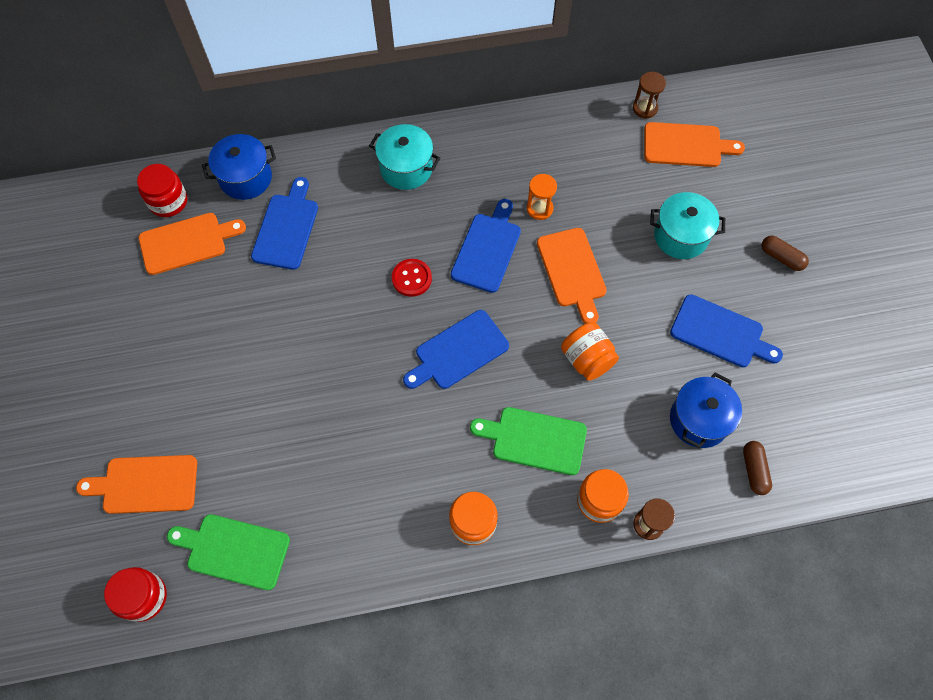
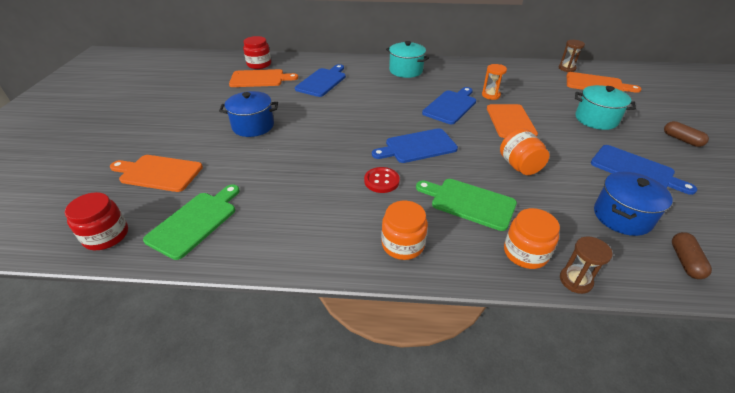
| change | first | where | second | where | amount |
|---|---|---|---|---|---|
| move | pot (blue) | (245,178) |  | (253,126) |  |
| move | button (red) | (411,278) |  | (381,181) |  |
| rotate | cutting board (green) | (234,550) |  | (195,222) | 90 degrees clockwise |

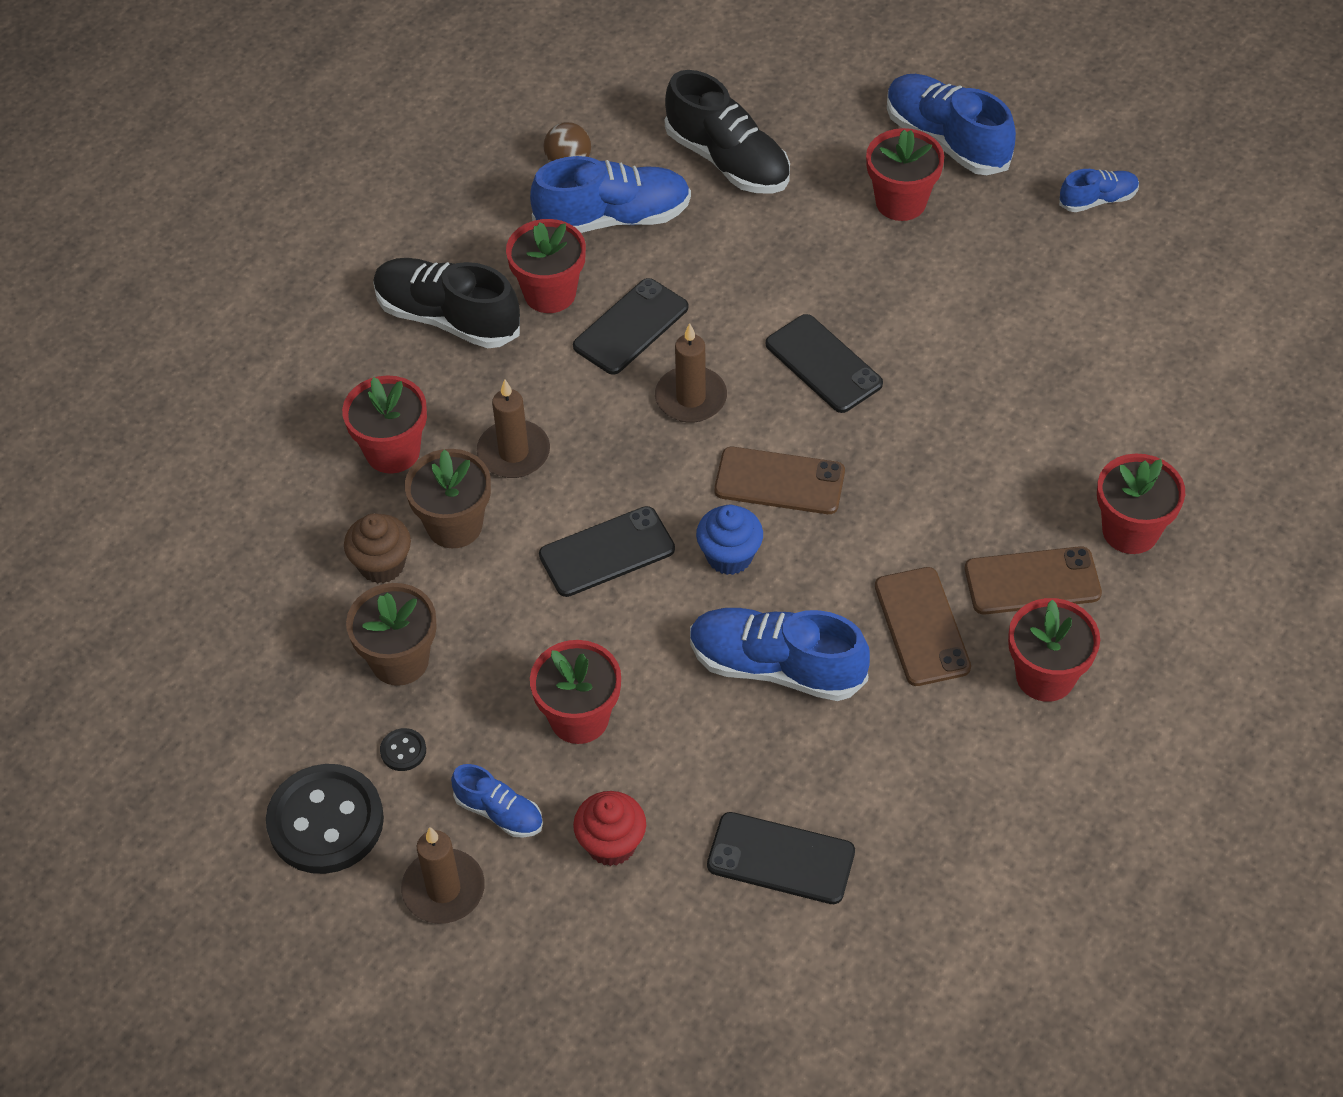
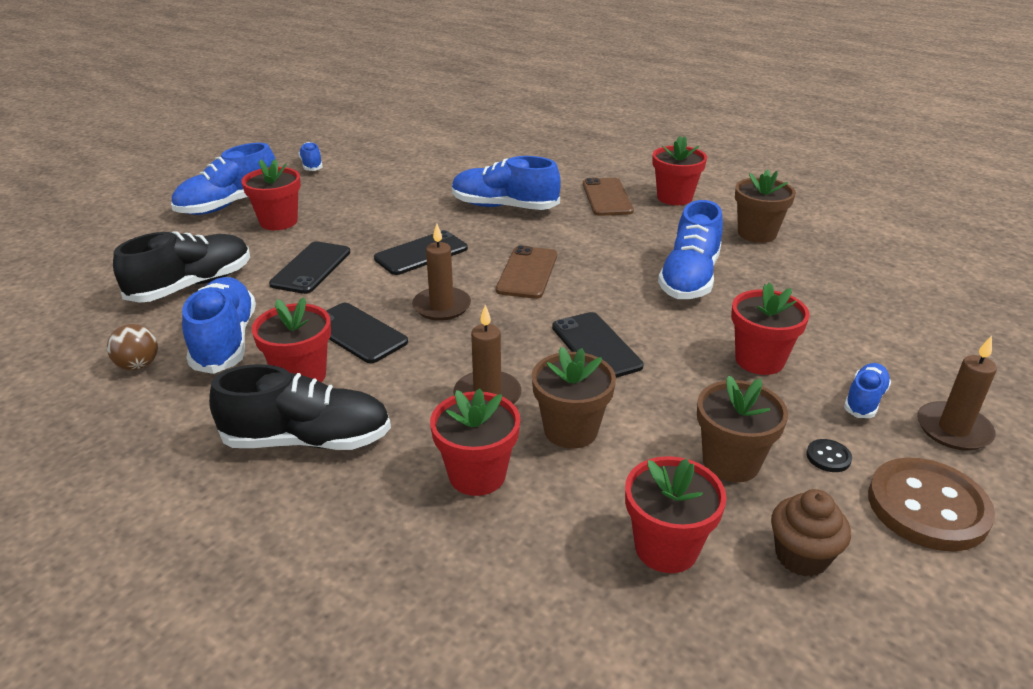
| change | first | where | second | where | amount |
|---|---|---|---|---|---|
| rotate | shoe (black) | (447,318) |  | (307,440) | 120 degrees counterclockwise |
| move | flower pot (red) | (1130,531) |  | (666,548) |  |
| delete | cupcake (blue) | (729,556) |  |  |  |
| move | cupcake (brown) | (382,565) |  | (801,556) |  |
| delete | phone (brown) | (921,627) |  |  |  |
| recolor | button (black) | (326,821) | button (brown) | (927,507) |  |
| delete | cupcake (red) | (611,844) |  |  |  |
| move | phone (black) | (781,858) |  | (311,268) |  |
| insert |  |  | shoe (blue) | (504,207) |  |
| insert |  |  | flower pot (brown) | (756,234) |  |

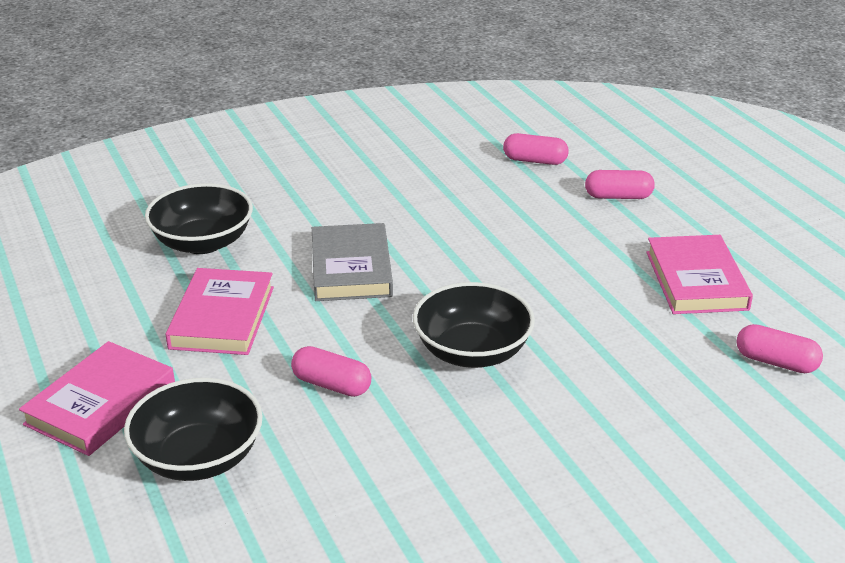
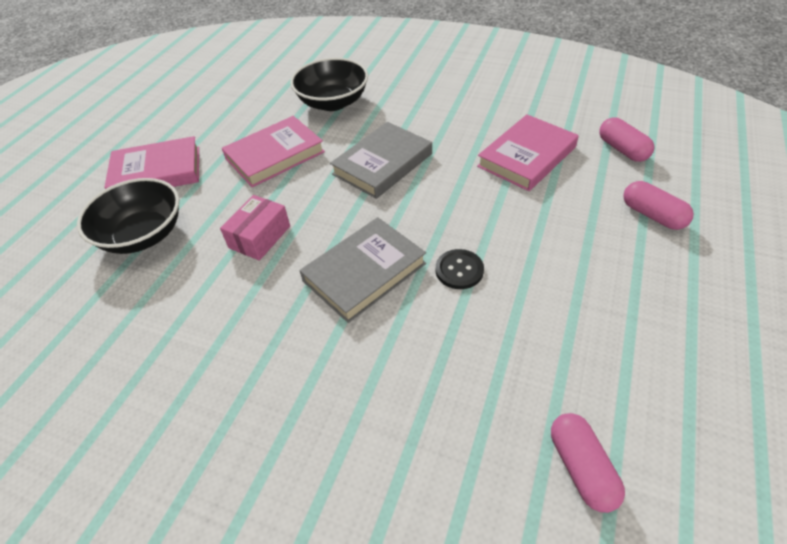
| change | first | where | second | where | amount |
|---|---|---|---|---|---|
| move | book (pink) | (696,280) |  | (527,156) |  |
| replace | bowl (black) | (472,351) | book (grey) | (364,272) |  |
| replace | capsule (pink) | (332,385) | box (pink) | (259,237) |  |
| insert |  |  | button (black) | (459,270) |  |

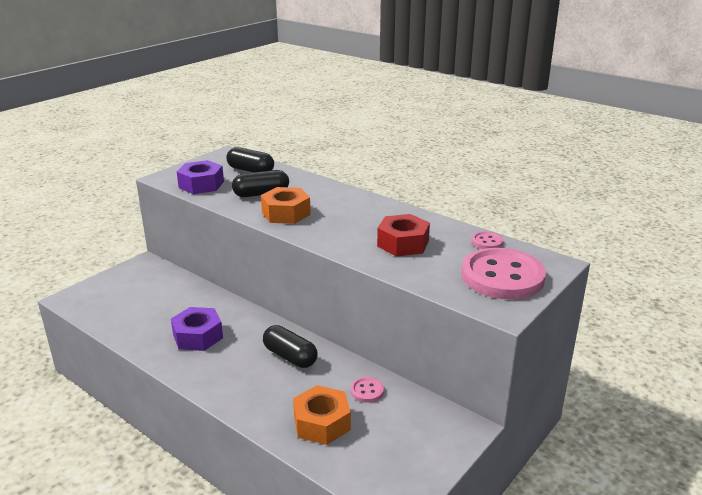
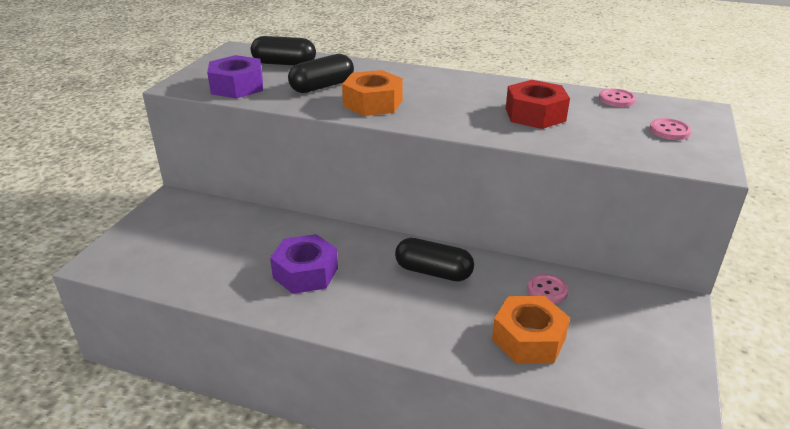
| change | first | where | second | where | amount |
|---|---|---|---|---|---|
| resize | button (pink) | (502,276) |  | (669,131) | x0.41 |

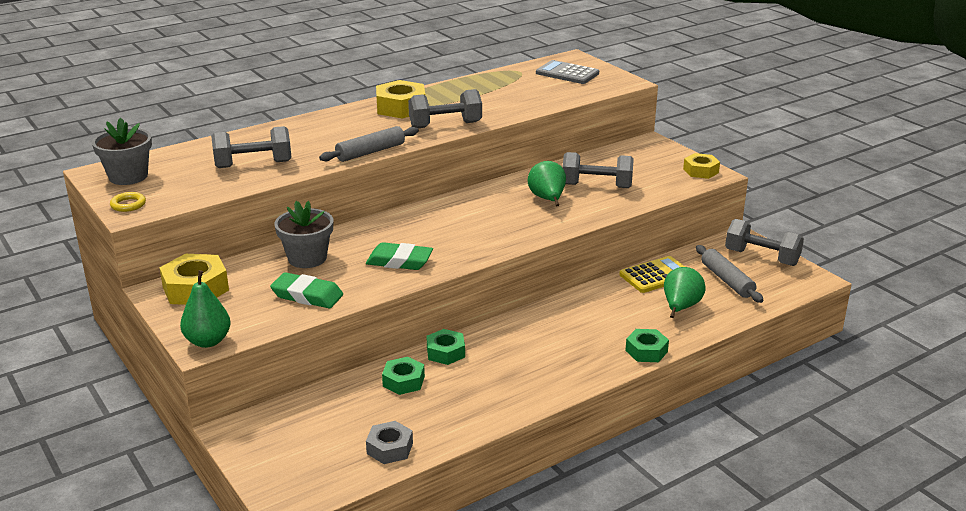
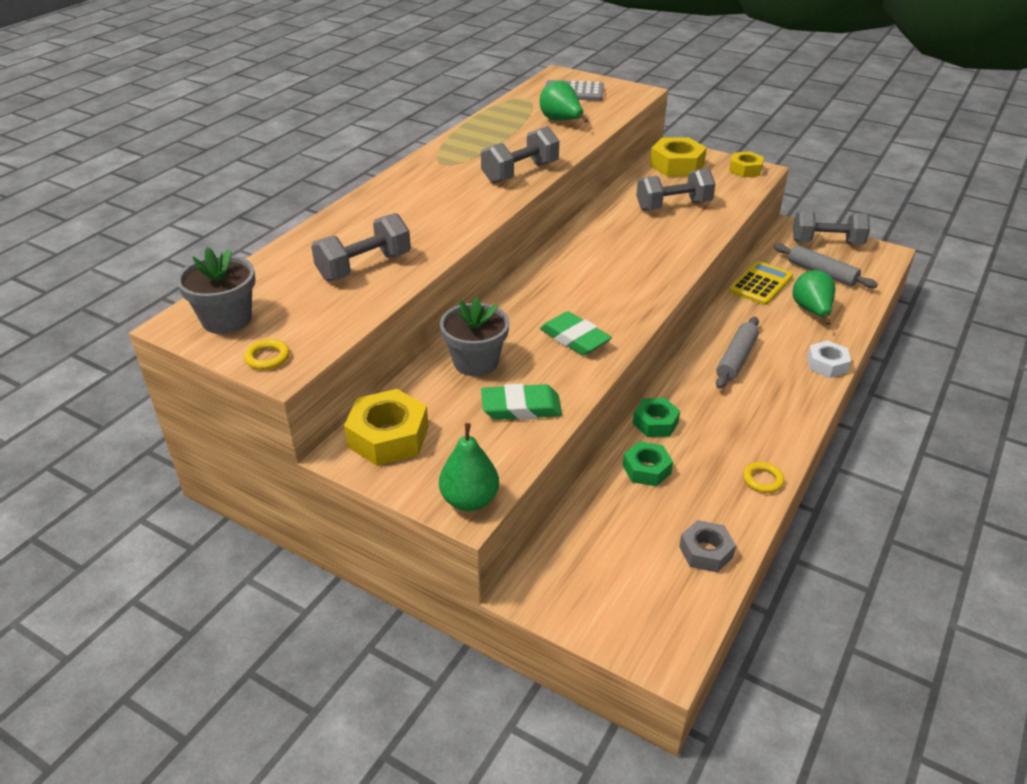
| change | first | where | second | where | amount |
|---|---|---|---|---|---|
| move | nut (yellow) | (401,107) |  | (676,165) |  |
| move | rolling pin (grey) | (370,152) |  | (736,359) |  |
| move | pear (green) | (547,199) |  | (561,121) |  |
| rotate | eraser (green) | (399,261) |  | (574,338) | 60 degrees clockwise |
| recolor | nut (green) | (646,351) | nut (white) | (827,364) |  |
| insert |  |  | ring (yellow) | (762,480) |  |

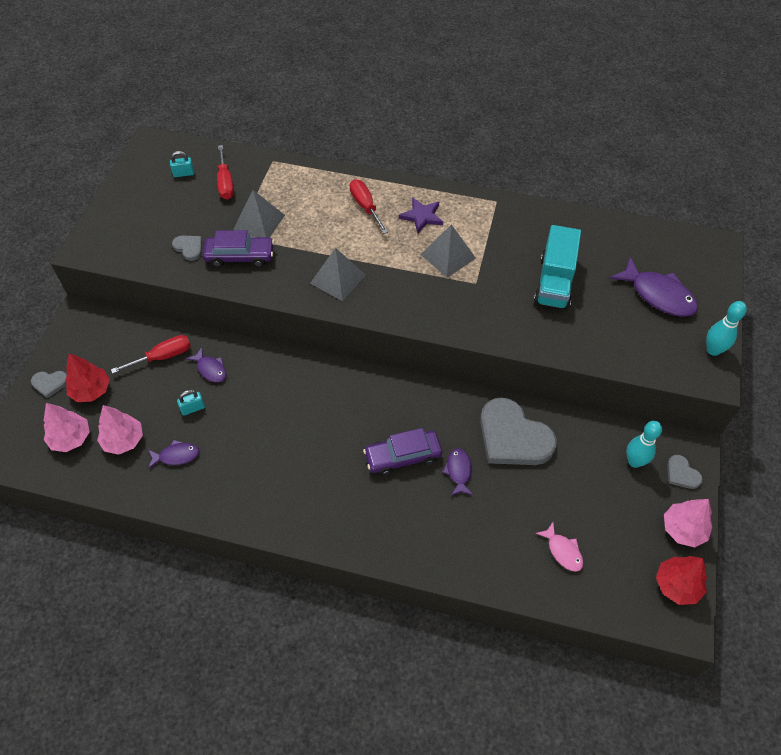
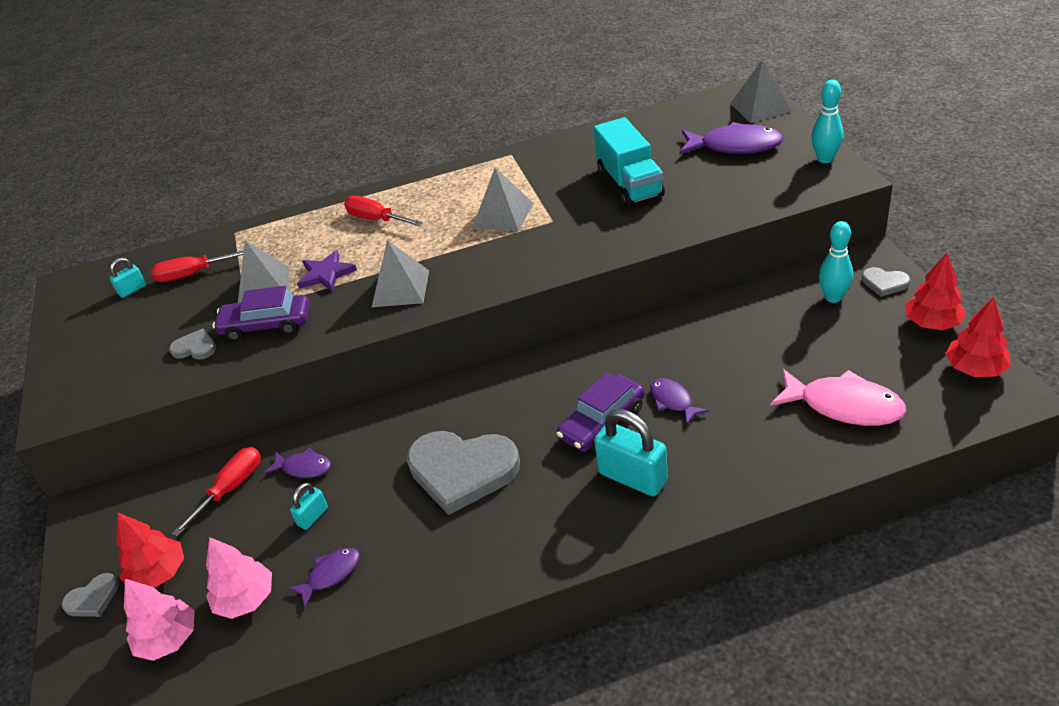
| change | first | where | second | where | amount |
|---|---|---|---|---|---|
| rotate | screwdriver (red) | (225,183) |  | (193,274) | 120 degrees clockwise |
| move | star (purple) | (422,216) |  | (326,274) |  |
| rotate | car (purple) | (240,256) |  | (266,325) | 150 degrees counterclockwise |
| move | heart (grey) | (513,437) |  | (462,471) |  |
| recolor | tree (pink) | (683,529) | tree (red) | (932,323) |  |
| resize | fish (pink) | (563,551) |  | (843,405) | x1.82 |
| insert |  |  | pyramid (grey) | (760,107) |  |
| insert |  |  | padlock (turquoise) | (632,477) |  |

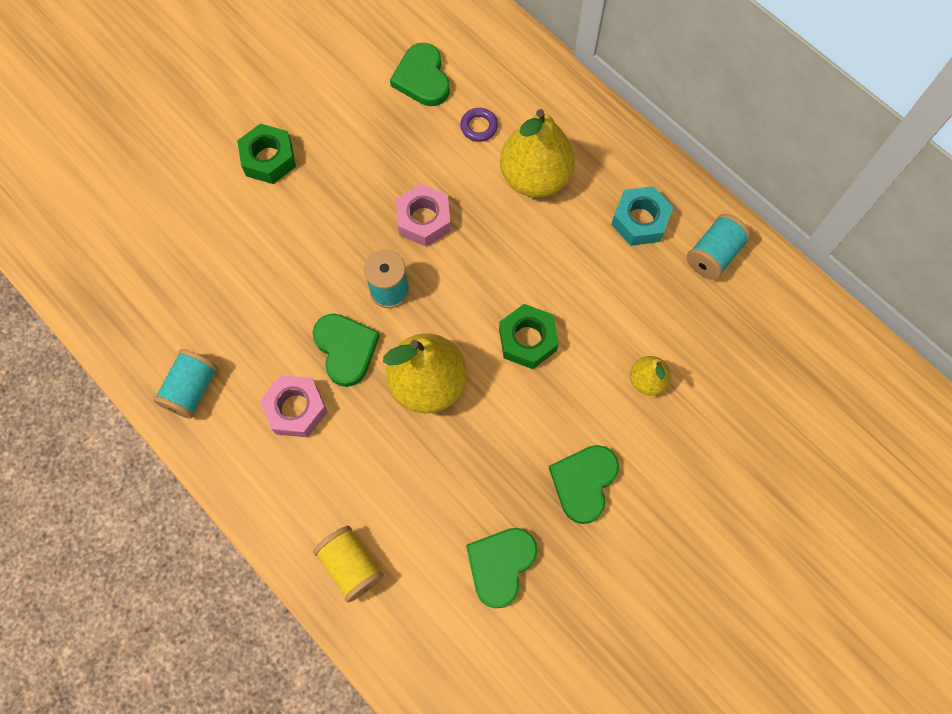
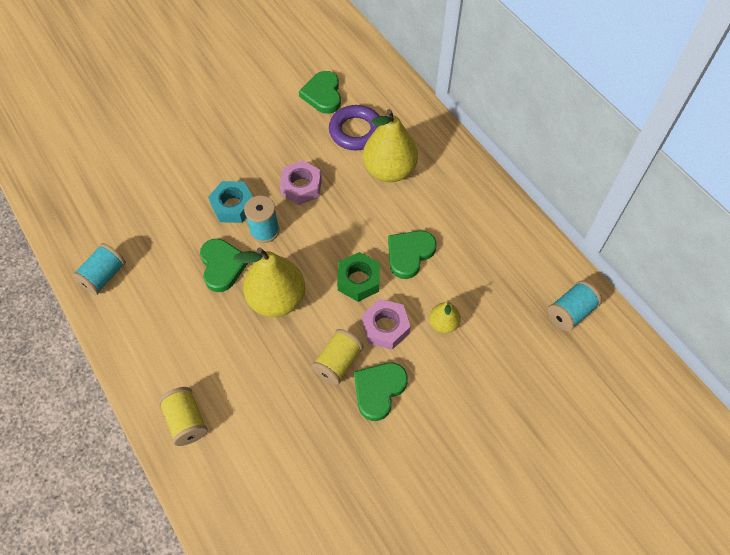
| change | first | where | second | where | amount |
|---|---|---|---|---|---|
| resize | ring (purple) | (479,127) |  | (356,131) | x1.98 |
| delete | nut (green) | (269,159) |  |  |  |
| move | nut (turquoise) | (640,220) |  | (233,206) |  |
| move | spool (turquoise) | (713,255) |  | (570,312) |  |
| move | nut (pink) | (296,409) |  | (385,327) |  |
| move | heart (green) | (500,565) |  | (409,254) |  |
| insert |  |  | spool (yellow) | (338,362) |  |

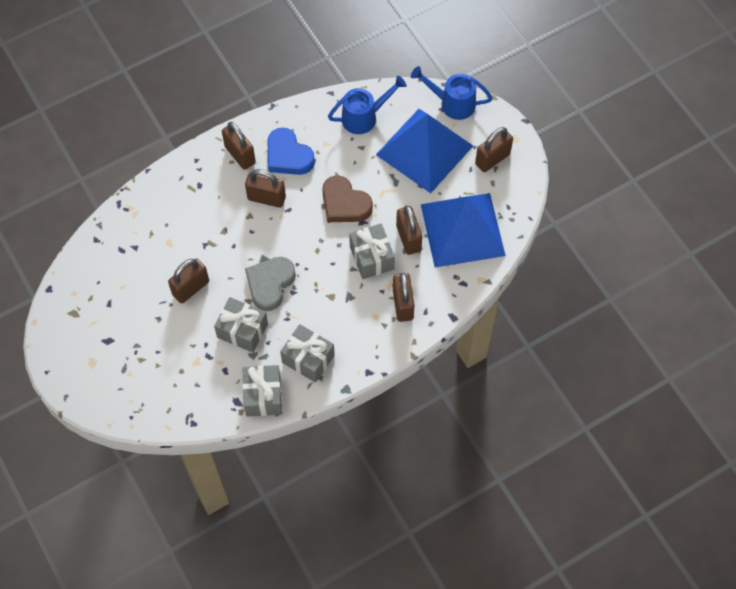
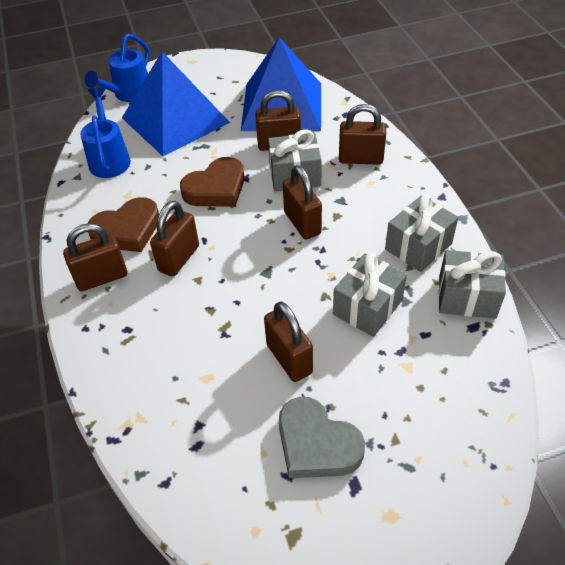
| change | first | where | second | where | amount |
|---|---|---|---|---|---|
| recolor | heart (blue) | (288,156) | heart (brown) | (127,230) |  |
| move | padlock (brown) | (492,159) |  | (302,223) |  |
| move | heart (grey) | (270,284) |  | (316,444) |  |

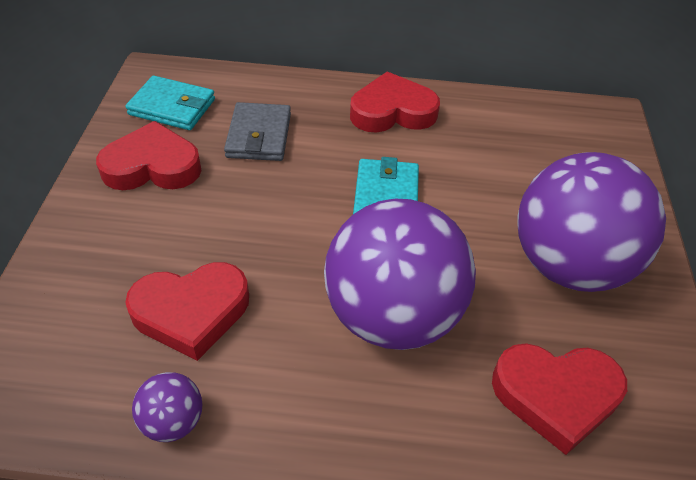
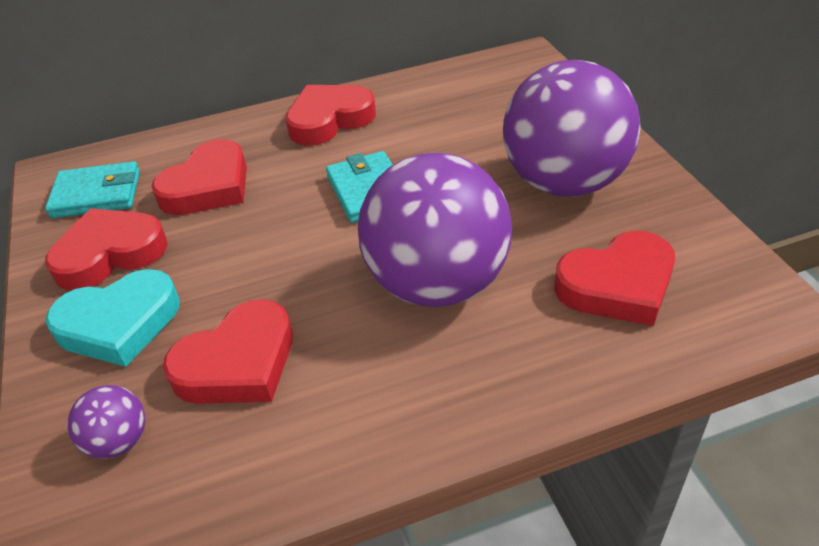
| change | first | where | second | where | amount |
|---|---|---|---|---|---|
| replace | wallet (grey) | (259,136) | heart (red) | (208,186) |  |
| move | ball (purple) | (173,421) |  | (119,441) |  |
| insert |  |  | heart (turquoise) | (119,324) |  |

